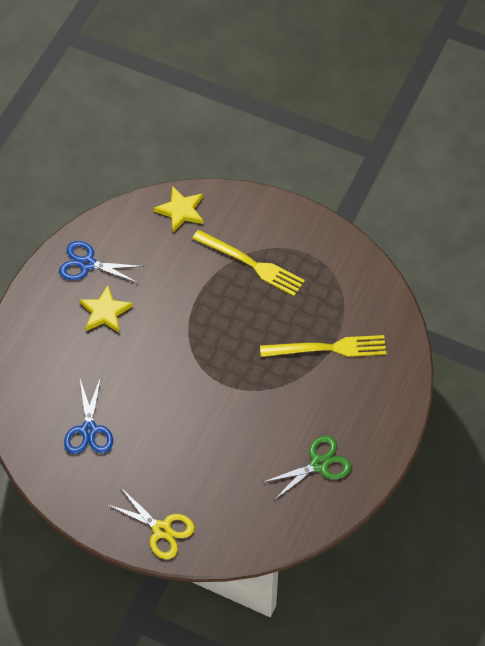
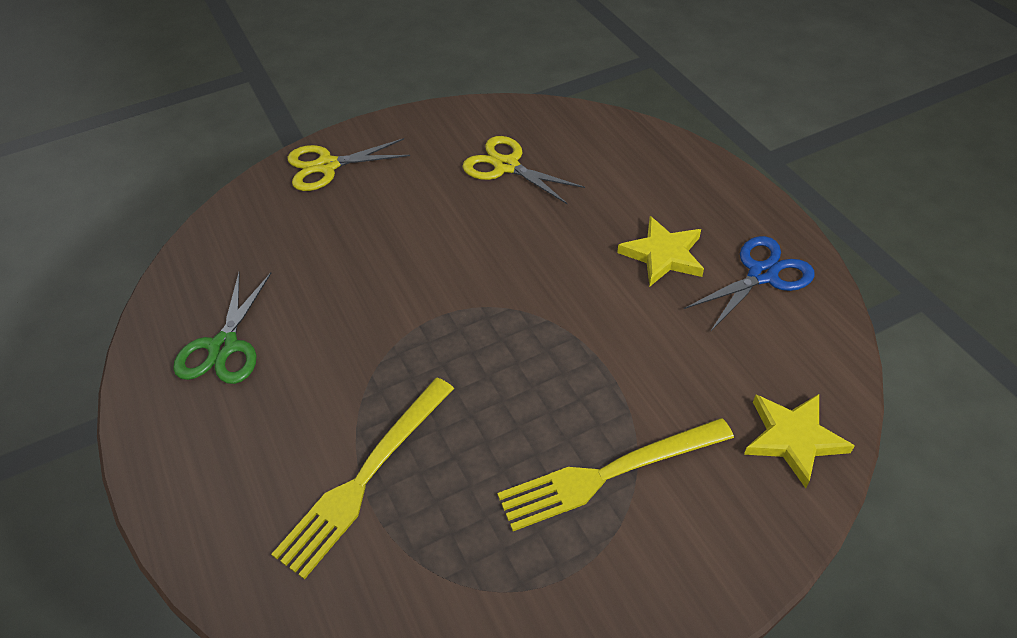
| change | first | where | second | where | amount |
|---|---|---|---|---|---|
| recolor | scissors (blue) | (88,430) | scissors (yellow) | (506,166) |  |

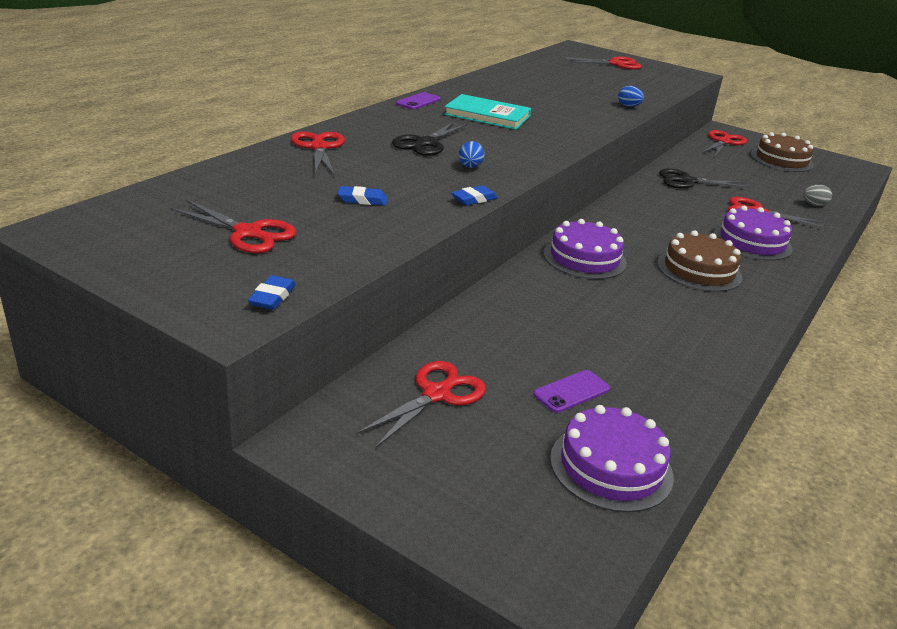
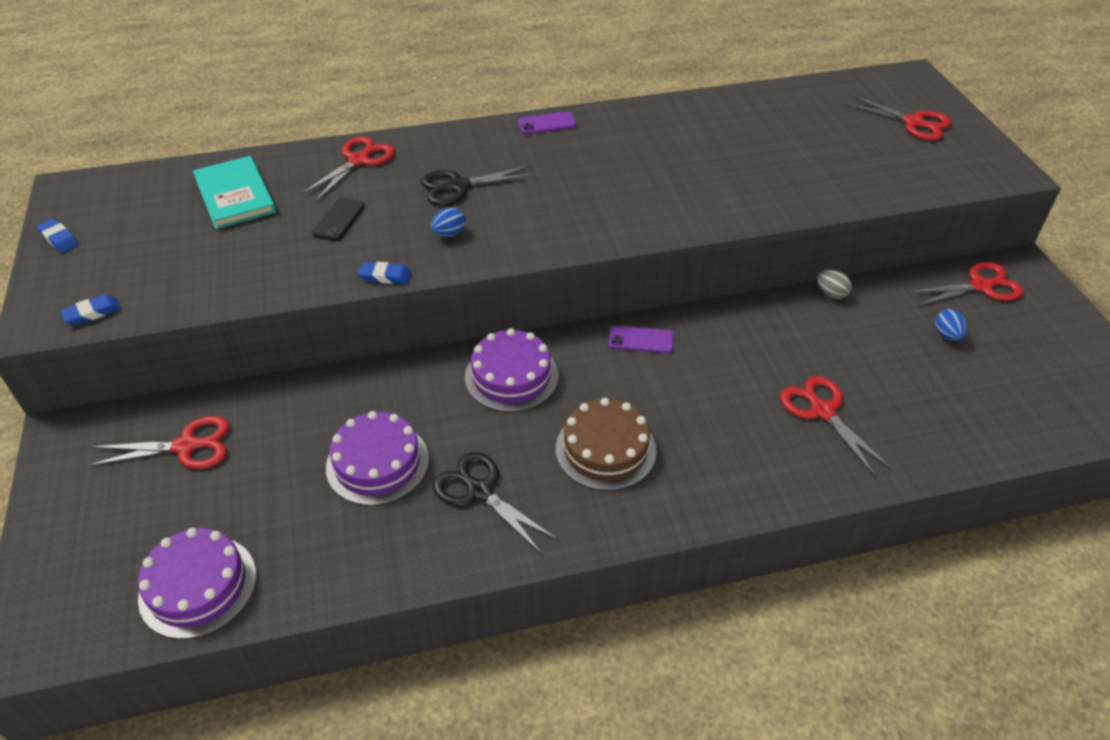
| change | first | where | second | where | amount |
|---|---|---|---|---|---|
| move | egg (blue) | (628,106) |  | (947,335) |  |
| move | book (turquoise) | (487,115) |  | (235,195) |  |
| delete | cake (brown) | (781,160) |  |  |  |
| move | scissors (black) | (687,181) |  | (479,491) |  |
| move | egg (grey) | (814,205) |  | (831,294) |  |
| move | eraser (blue) | (362,200) |  | (59,239) |  |
| delete | scissors (red) | (248,233) |  |  |  |
| move | cake (purple) | (752,242) |  | (377,463) |  |
| move | phone (purple) | (571,392) |  | (641,340) |  |
| insert |  |  | phone (black) | (339,220) |  |

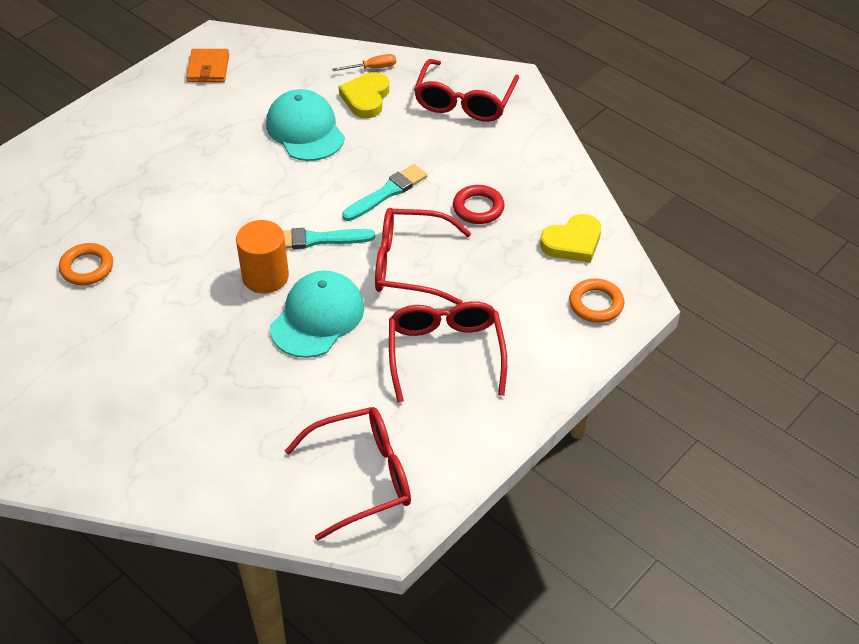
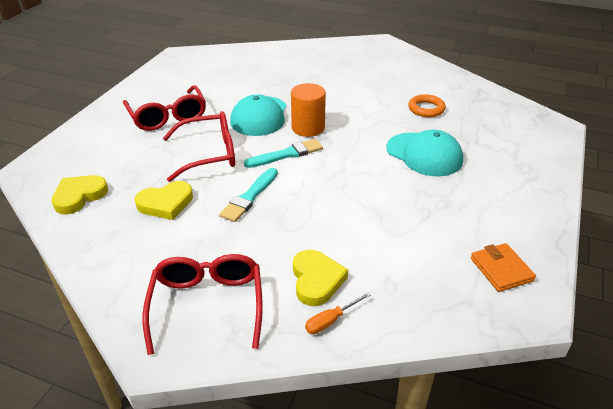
| change | first | where | second | where | amount |
|---|---|---|---|---|---|
| move | cap (turquoise) | (305,130) |  | (424,154) |  |
| replace | ring (red) | (478,208) | heart (yellow) | (166,203) |  |
| delete | ring (orange) | (596,304) |  |  |  |
| delete | glasses (red) | (363,477) |  |  |  |

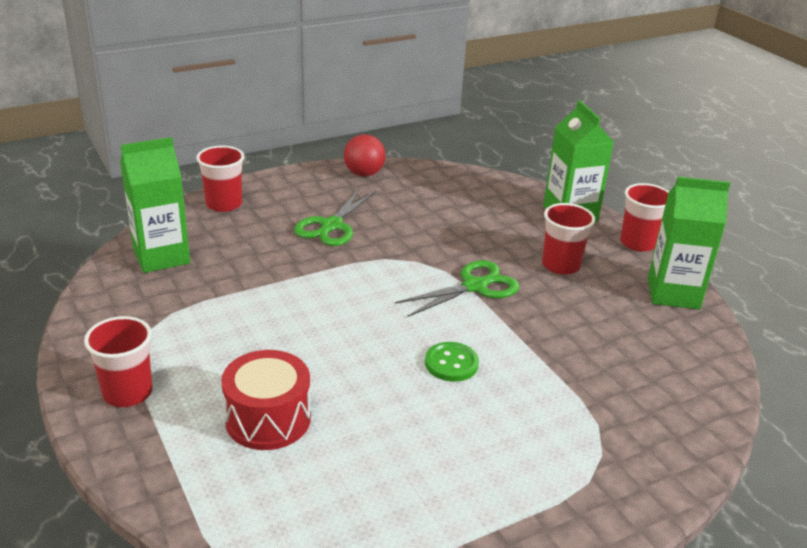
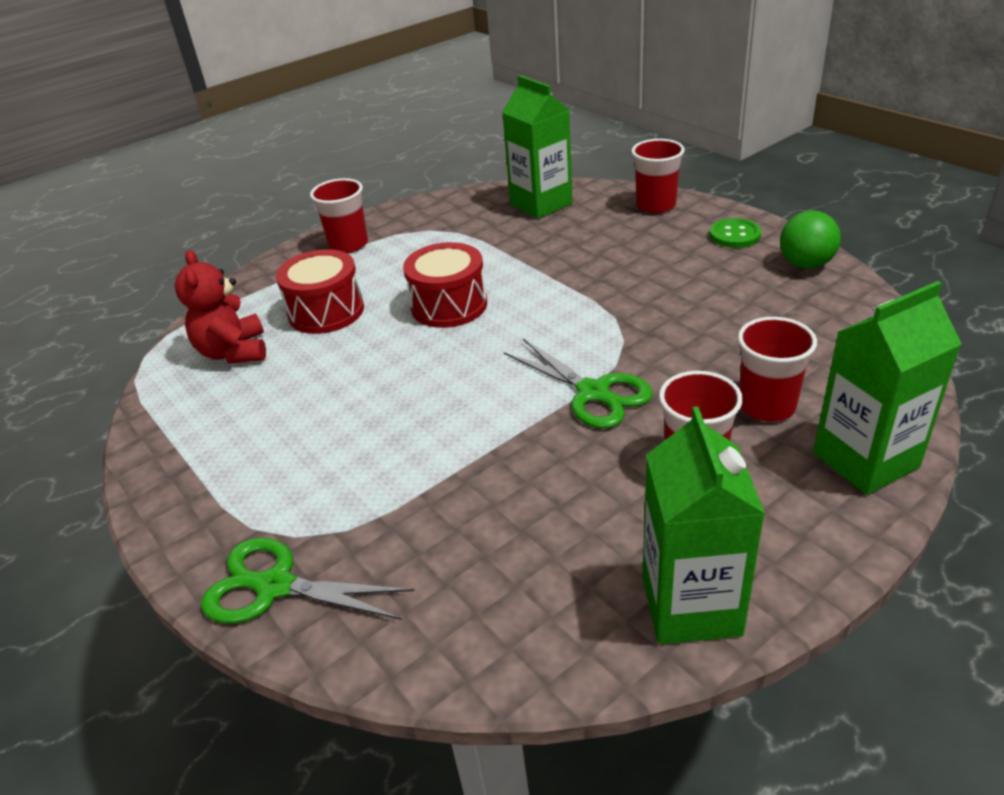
| change | first | where | second | where | amount |
|---|---|---|---|---|---|
| recolor | ball (red) | (364,174) | ball (green) | (805,264) |  |
| move | cup (red) | (638,243) |  | (766,406) |  |
| move | scissors (green) | (331,226) |  | (275,586) |  |
| move | button (green) | (451,363) |  | (734,235) |  |
| insert |  |  | drum (red) | (449,305) |  |
| insert |  |  | teddy bear (red) | (234,352) |  |

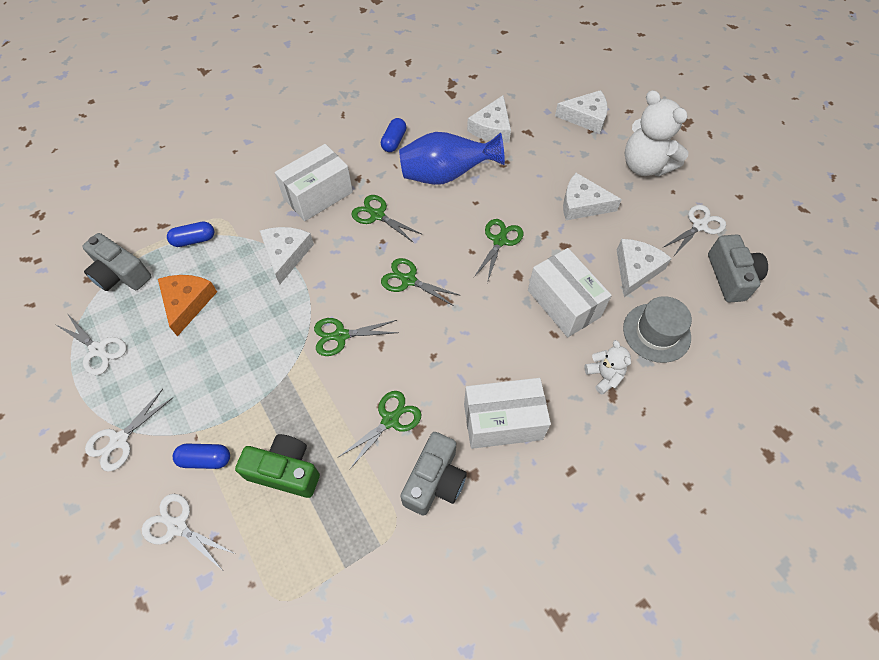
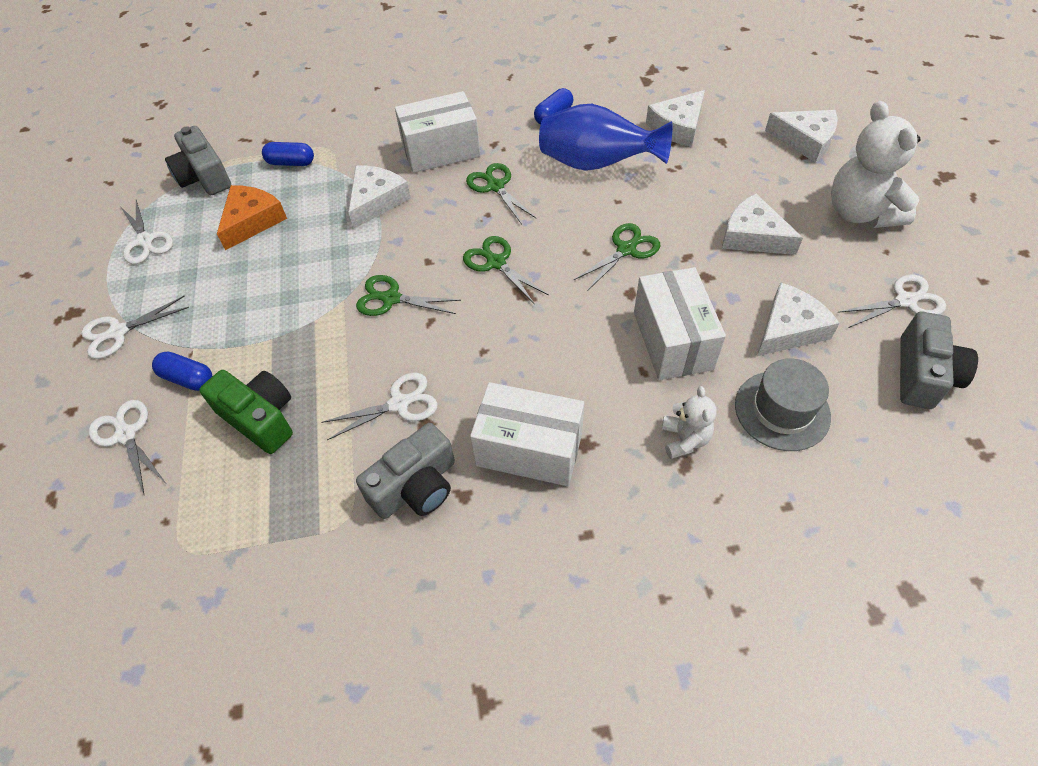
| change | first | where | second | where | amount |
|---|---|---|---|---|---|
| recolor | scissors (green) | (390,420) | scissors (white) | (399,404) |  |

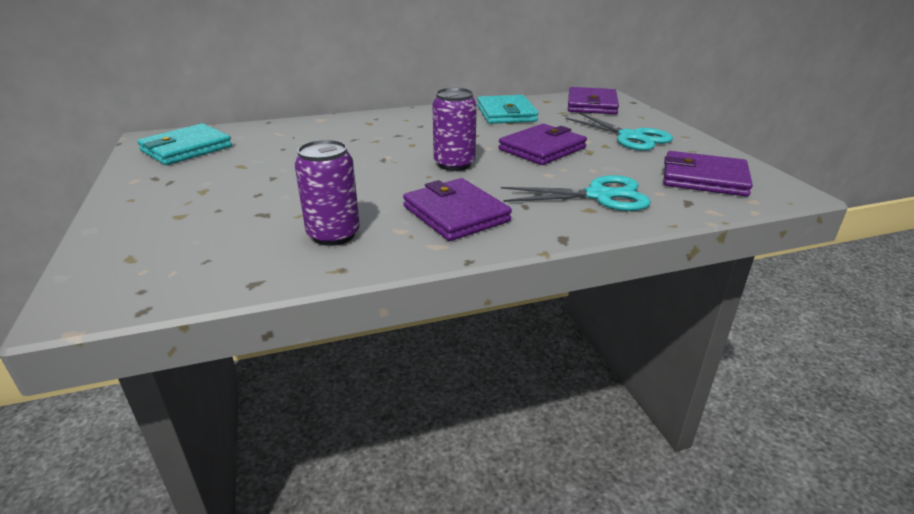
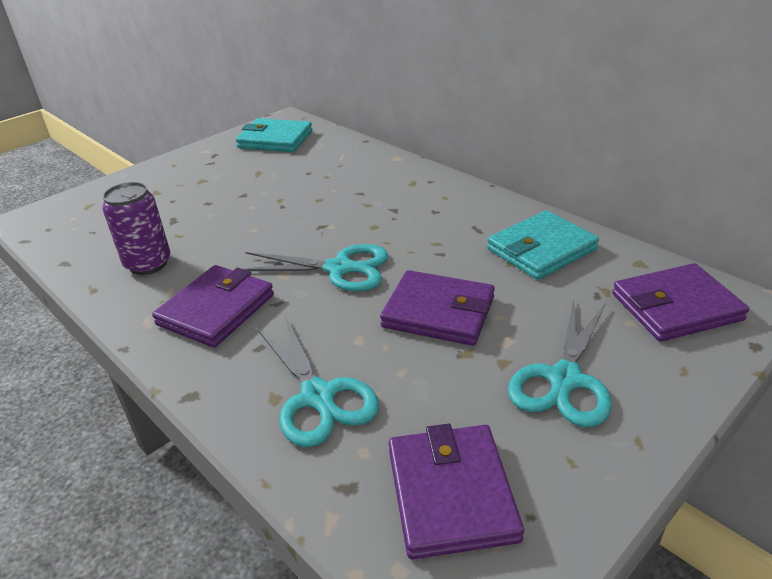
| change | first | where | second | where | amount |
|---|---|---|---|---|---|
| replace | can (purple) | (454,164) | scissors (turquoise) | (339,268) |  |

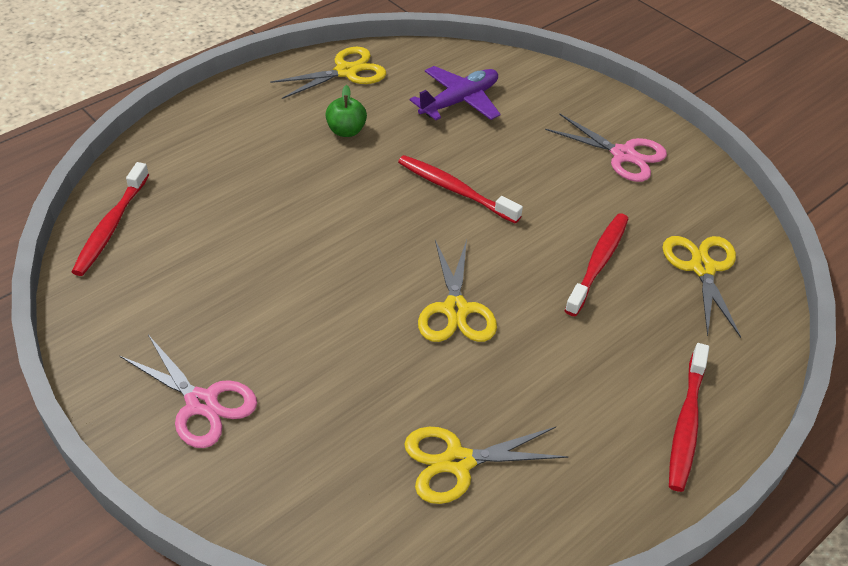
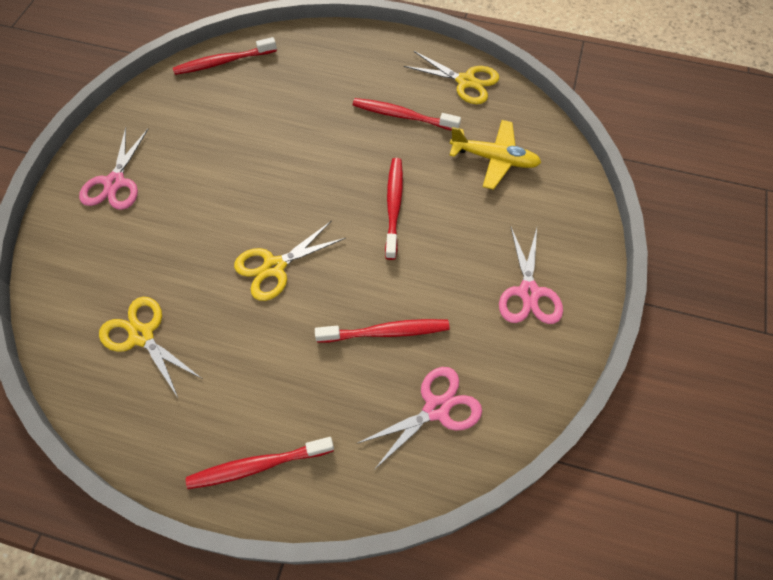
| change | first | where | second | where | amount |
|---|---|---|---|---|---|
| recolor | plane (purple) | (459,101) | plane (yellow) | (494,159) |  |
| replace | apple (green) | (346,131) | toothbrush (red) | (402,116) |  |
| recolor | scissors (yellow) | (702,268) | scissors (pink) | (436,408) |  |

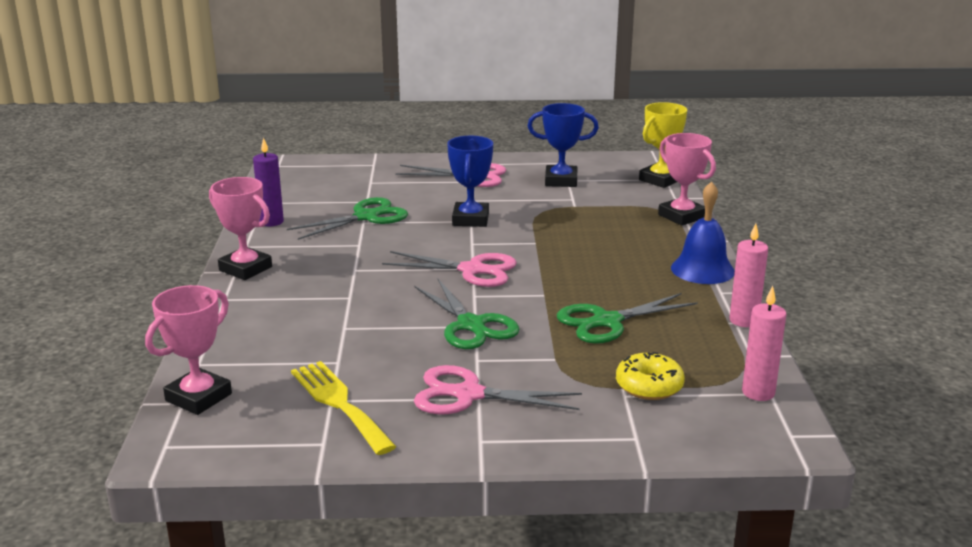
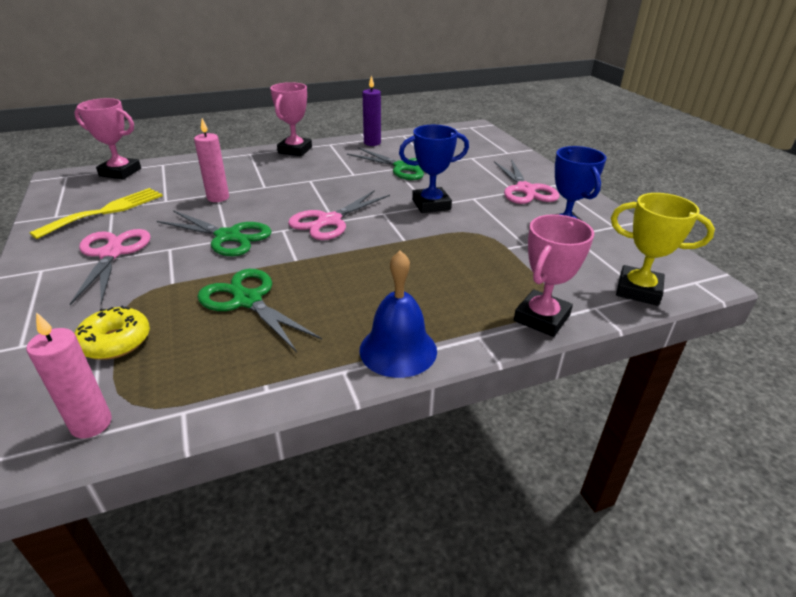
| change | first | where | second | where | amount |
|---|---|---|---|---|---|
| move | candle (pink) | (743,321) |  | (218,198) |  |
| rotate | scissors (pink) | (472,270) |  | (329,221) | 45 degrees clockwise |
| rotate | scissors (green) | (471,325) |  | (228,236) | 105 degrees counterclockwise |

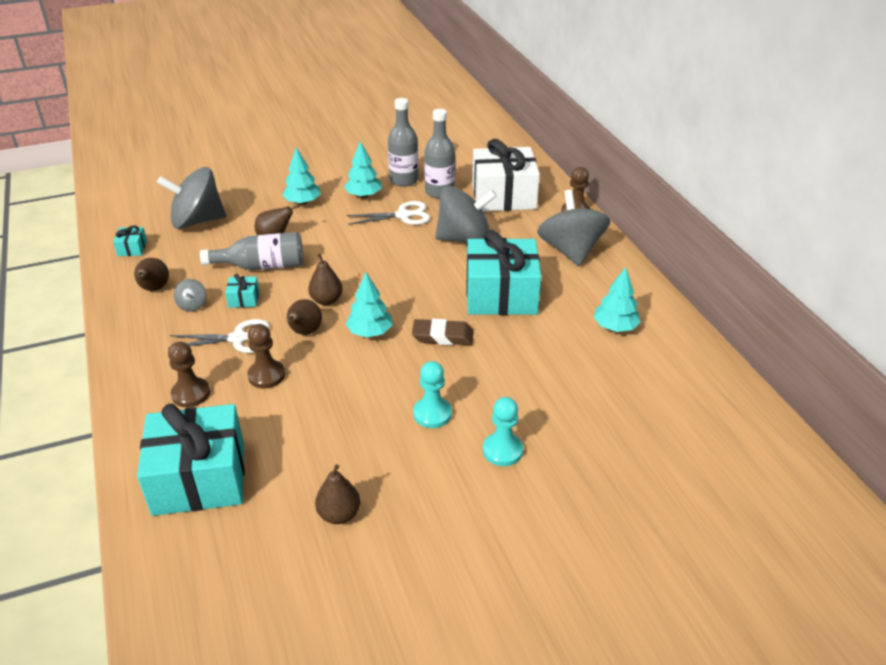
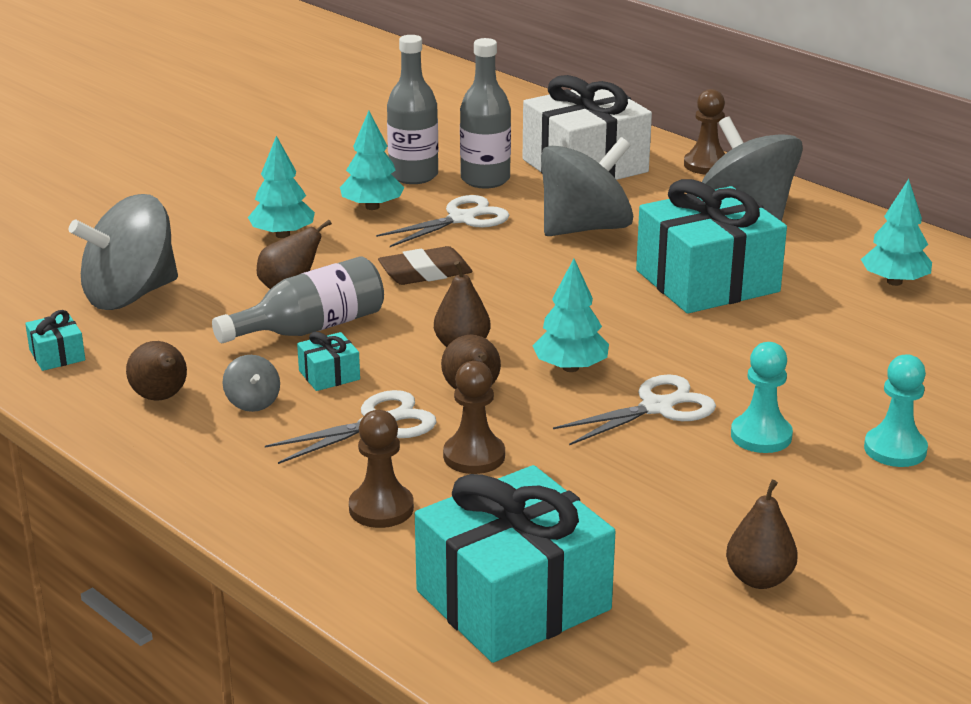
| change | first | where | second | where | amount |
|---|---|---|---|---|---|
| move | eraser (brown) | (443,336) |  | (425,273) |  |
| insert |  |  | scissors (white) | (657,407) |  |

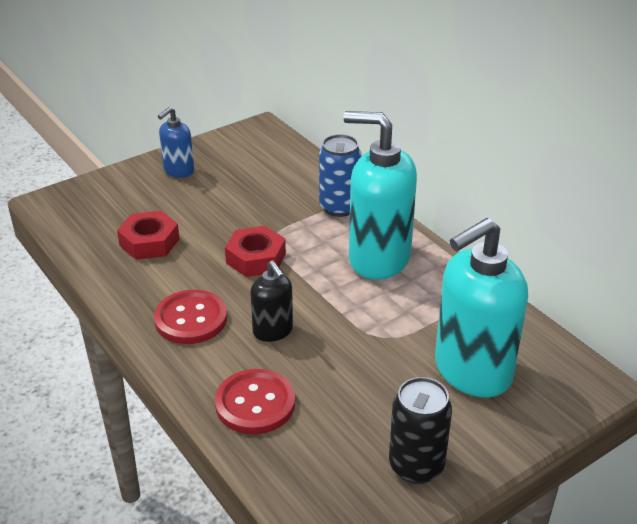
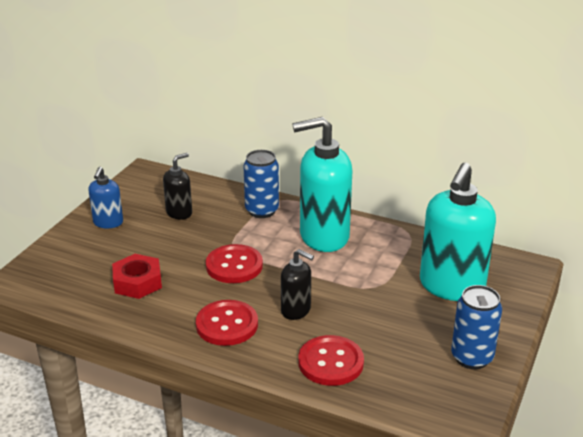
| change | first | where | second | where | amount |
|---|---|---|---|---|---|
| replace | nut (red) | (255,258) | button (red) | (234,266) |  |
| recolor | can (black) | (416,466) | can (blue) | (472,357) |  |
| insert |  |  | soap dispenser (black) | (179,213) |  |

